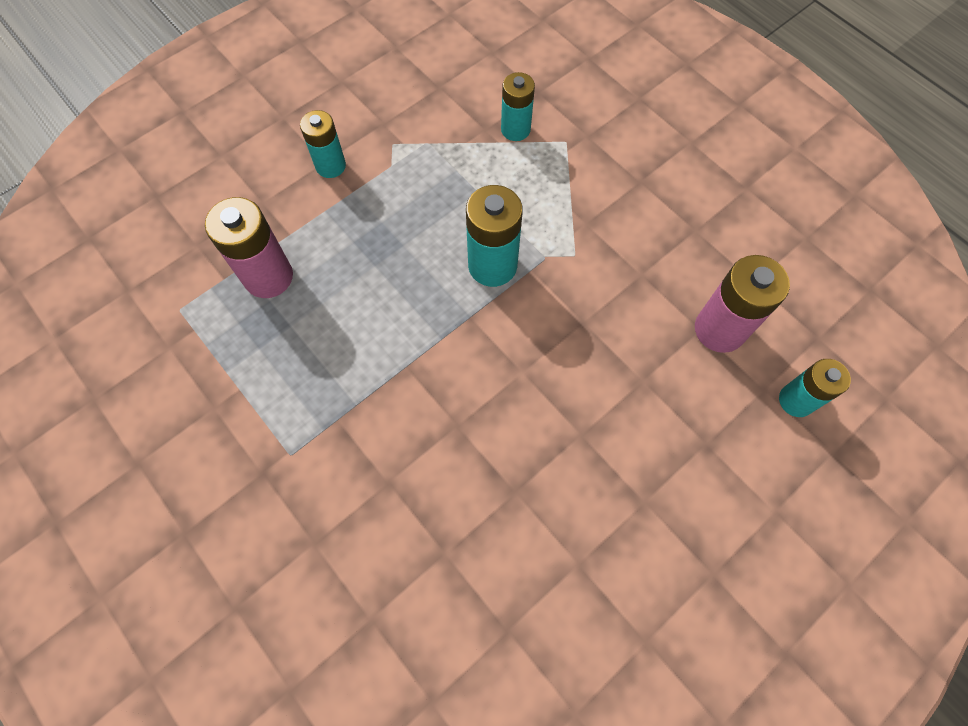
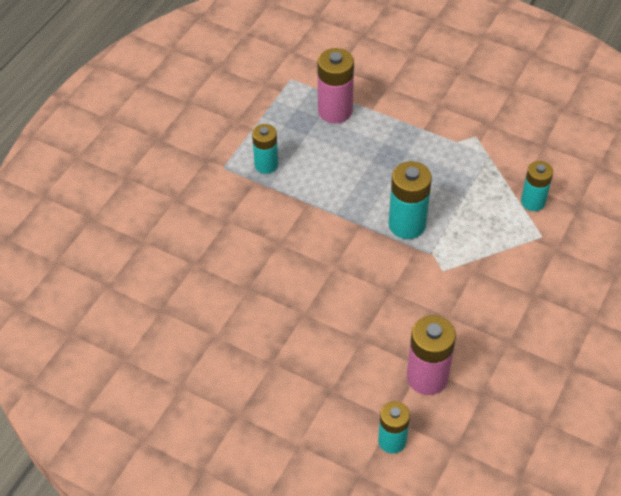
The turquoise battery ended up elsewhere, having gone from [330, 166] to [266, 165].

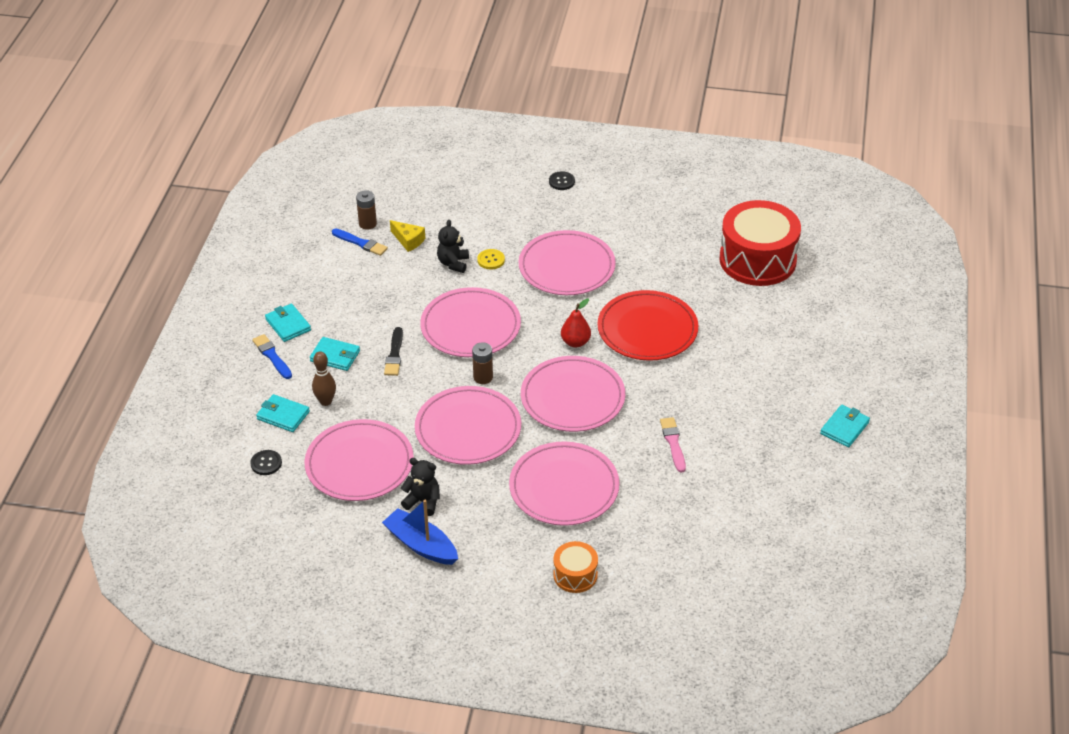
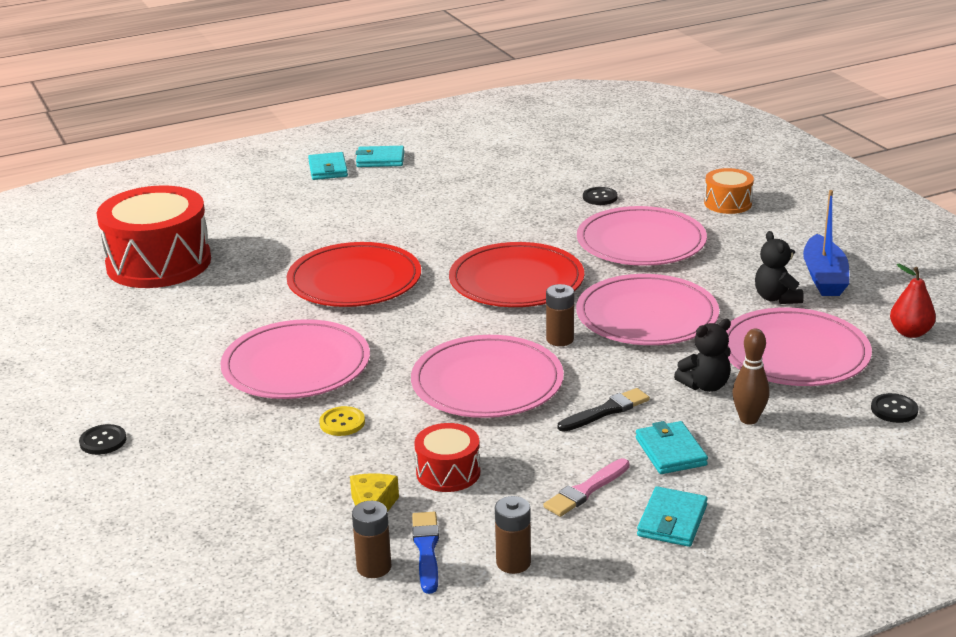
The second view lost the blue brush at [272, 356]. The turquoise wallet ended up elsewhere, having gone from [283, 415] to [328, 169]. The black teddy bear ended up elsewhere, having gone from [453, 263] to [705, 385]. What was the pink plate at [572, 397] turned into the red plate at [516, 281]. The red pear ended up elsewhere, having gone from [575, 342] to [910, 333]. The pink brush ended up elsewhere, having gone from [673, 443] to [586, 490]. The second view gained the red drum at [448, 472]. The second view gained the brown battery at [513, 563]. The second view gained the black button at [600, 197].

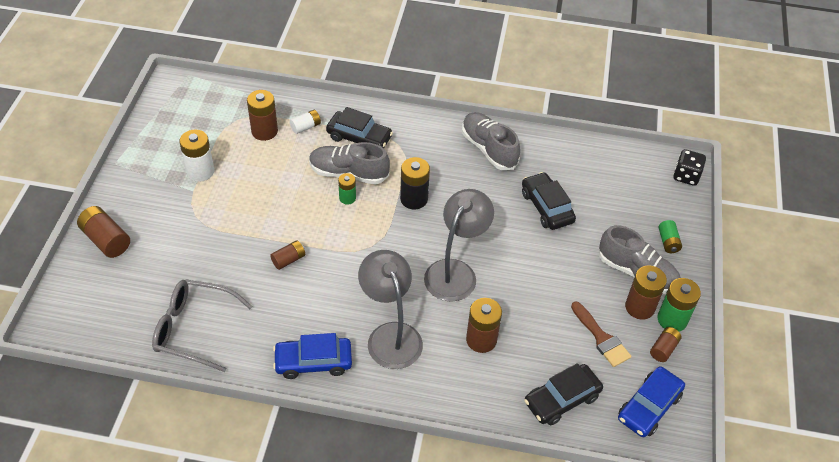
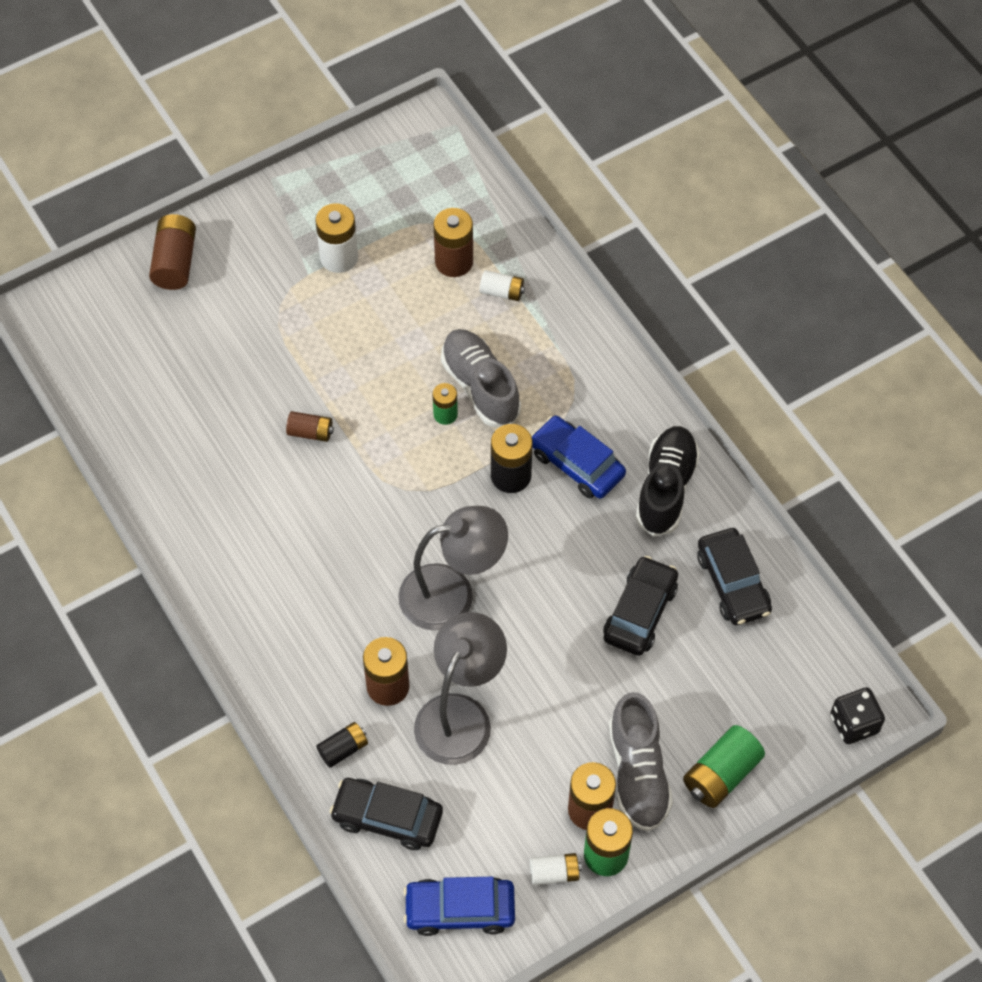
The second view lost the grey glasses at [194, 329]. The blue car ended up elsewhere, having gone from [313, 362] to [577, 464]. The black car ended up elsewhere, having gone from [359, 138] to [732, 583]. The grey lamp ended up elsewhere, having gone from [390, 335] to [460, 714]. What was the grey shoe at [489, 149] turned into the black shoe at [666, 488]. The second view lost the brown brush at [601, 338]. What was the brown battery at [663, 349] turned into the white battery at [554, 873]. The size of the green battery at [668, 242] changed by a factor of 1.65. The second view gained the black battery at [343, 749].

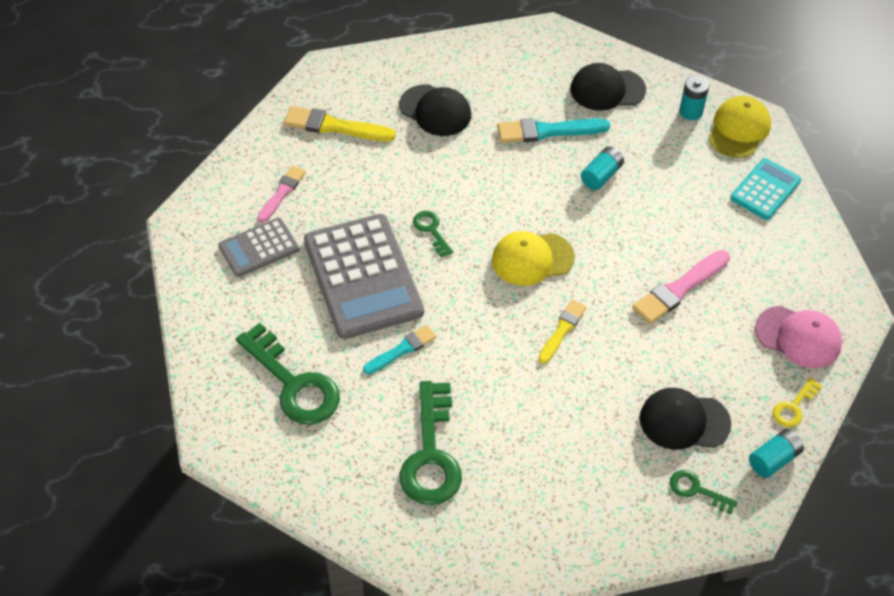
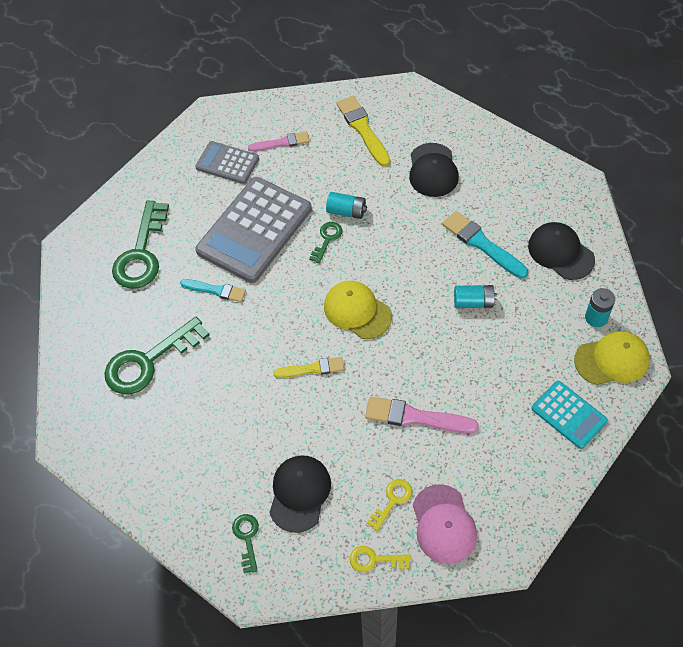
The black cap at [684, 421] ended up facing another way, 45 degrees clockwise from before. The turquoise calculator at [765, 189] ended up facing another way, 45 degrees clockwise from before. The turquoise battery ended up elsewhere, having gone from [773, 459] to [346, 211]. The second view gained the yellow key at [392, 500].

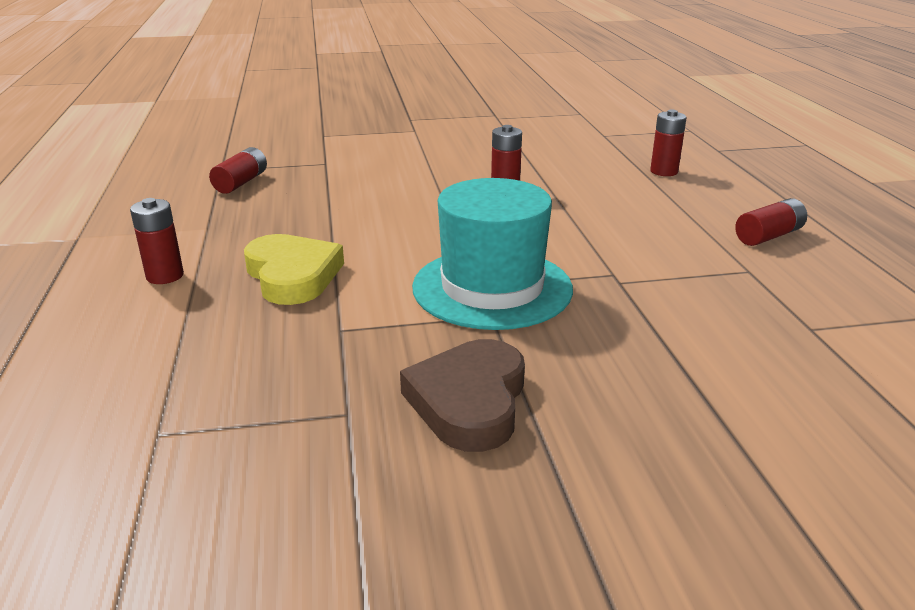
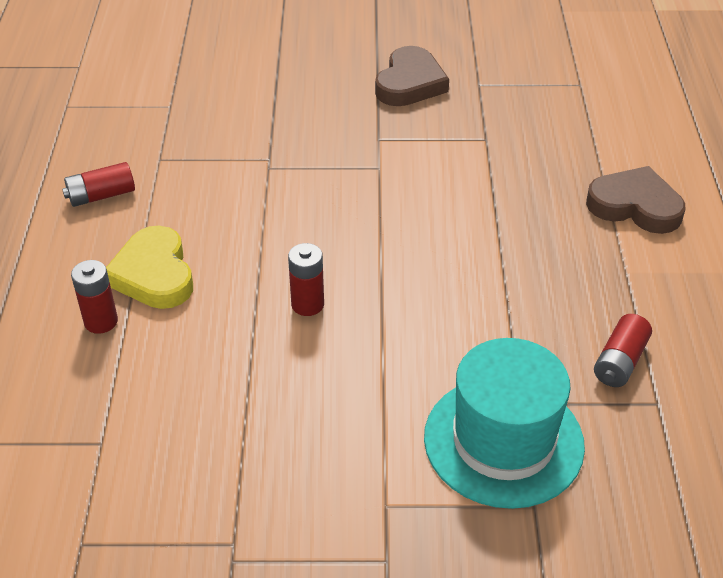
Where the red battery stood at [165, 276], the brown heart came to stand at [635, 206]. The yellow heart ended up elsewhere, having gone from [292, 275] to [154, 274]. The turquoise hat ended up elsewhere, having gone from [492, 288] to [503, 441].

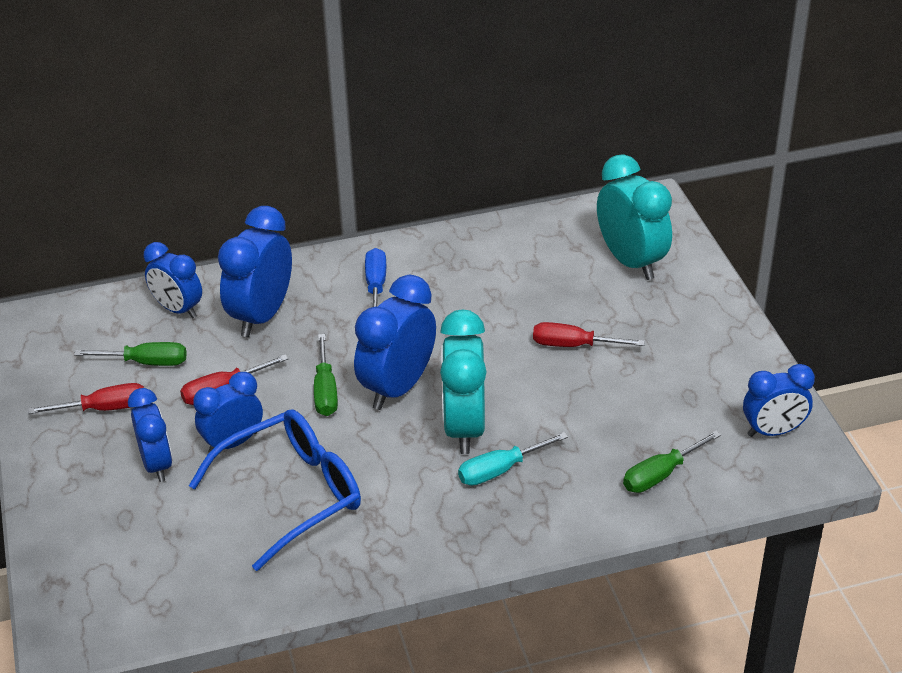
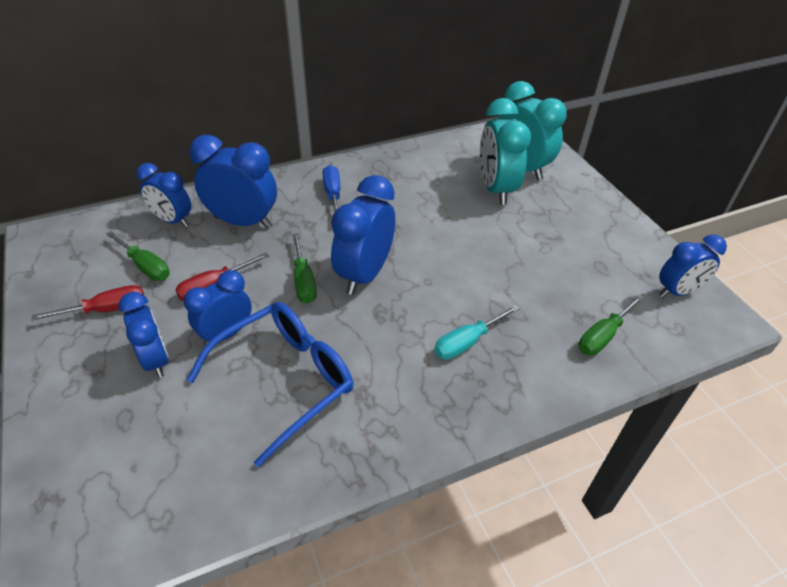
The green screwdriver at [145, 362] ended up facing another way, 45 degrees clockwise from before. The blue clock at [261, 316] ended up facing another way, 90 degrees clockwise from before. The turquoise clock ended up elsewhere, having gone from [464, 427] to [496, 189]. The second view lost the red screwdriver at [574, 345].

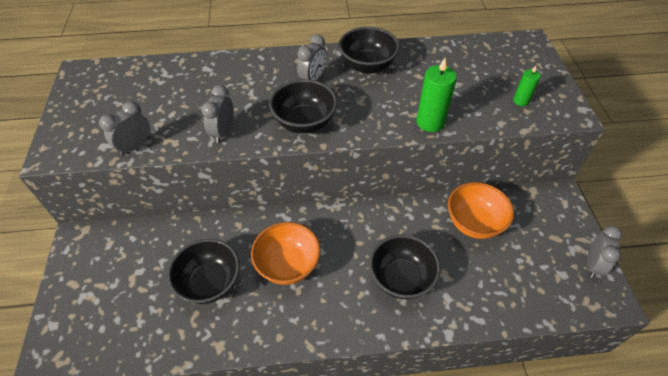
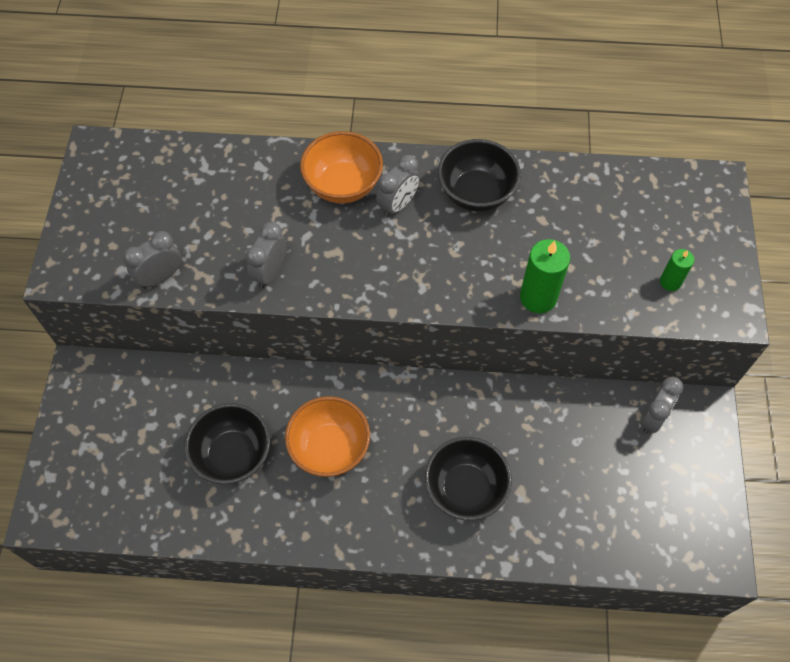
The second view lost the black bowl at [304, 122]. The orange bowl ended up elsewhere, having gone from [474, 223] to [343, 185]. The grey clock ended up elsewhere, having gone from [592, 265] to [653, 418].

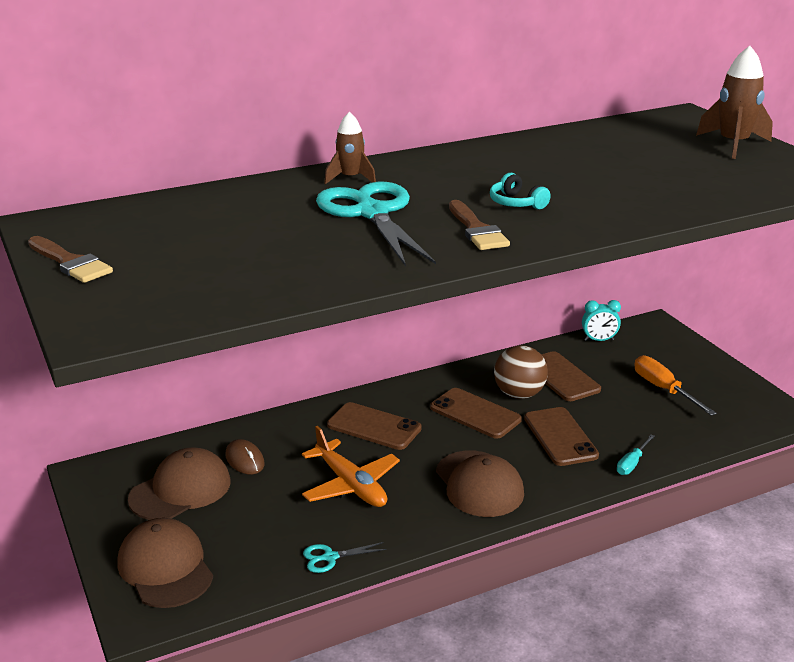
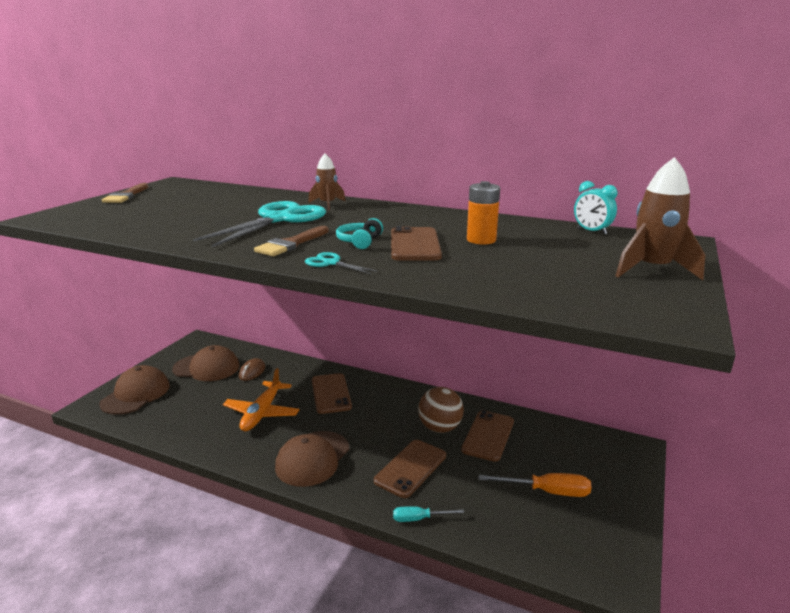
The turquoise scissors ended up elsewhere, having gone from [330, 557] to [331, 263]. The brown phone ended up elsewhere, having gone from [475, 414] to [415, 245]. The turquoise clock ended up elsewhere, having gone from [599, 340] to [591, 231]. The orange screwdriver at [663, 389] ended up facing another way, 75 degrees clockwise from before. The second view gained the orange battery at [481, 240].

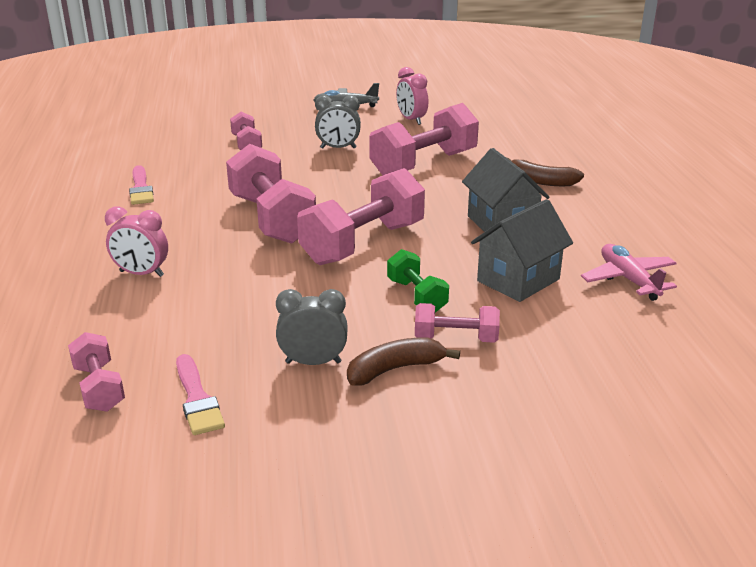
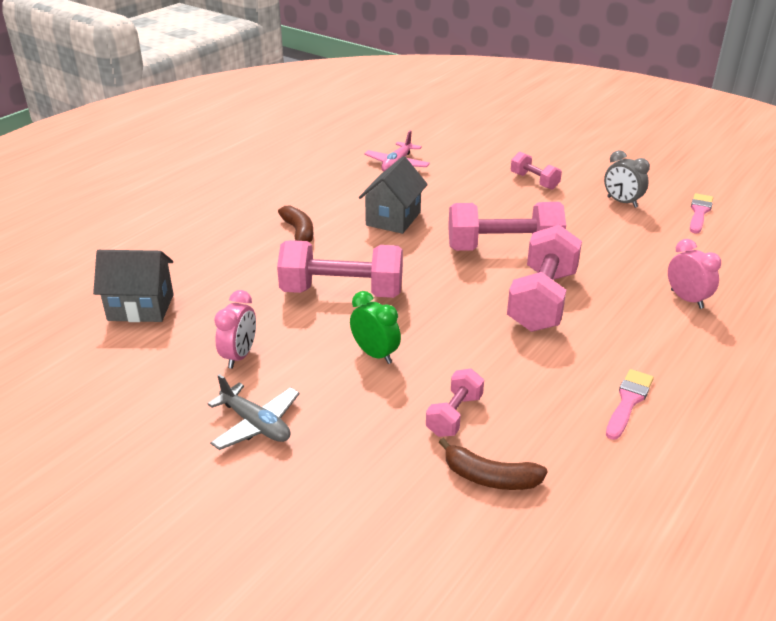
The second view lost the pink dumbbell at [99, 388]. What was the grey clock at [338, 148] turned into the green clock at [375, 354]. The brown banana ended up elsewhere, having gone from [395, 369] to [490, 477]. The second view lost the green dumbbell at [416, 296]. The grey house ended up elsewhere, having gone from [518, 280] to [141, 307].

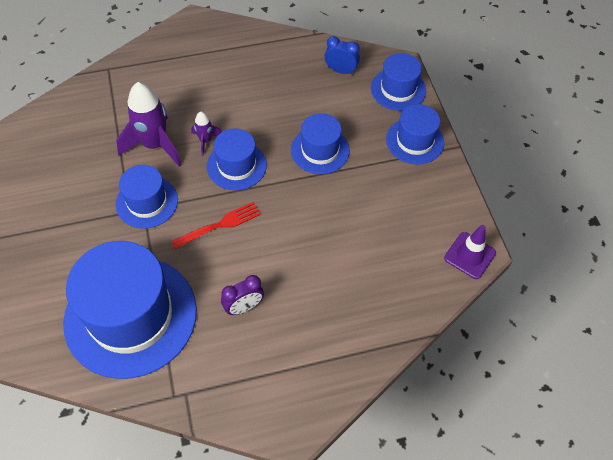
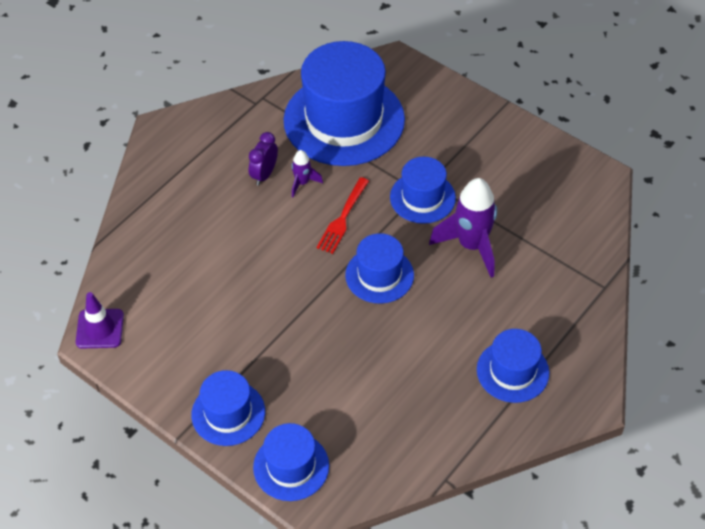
The purple rocket ended up elsewhere, having gone from [205, 141] to [302, 183]. The blue hat ended up elsewhere, having gone from [320, 150] to [512, 371]. The second view lost the blue clock at [341, 71].

